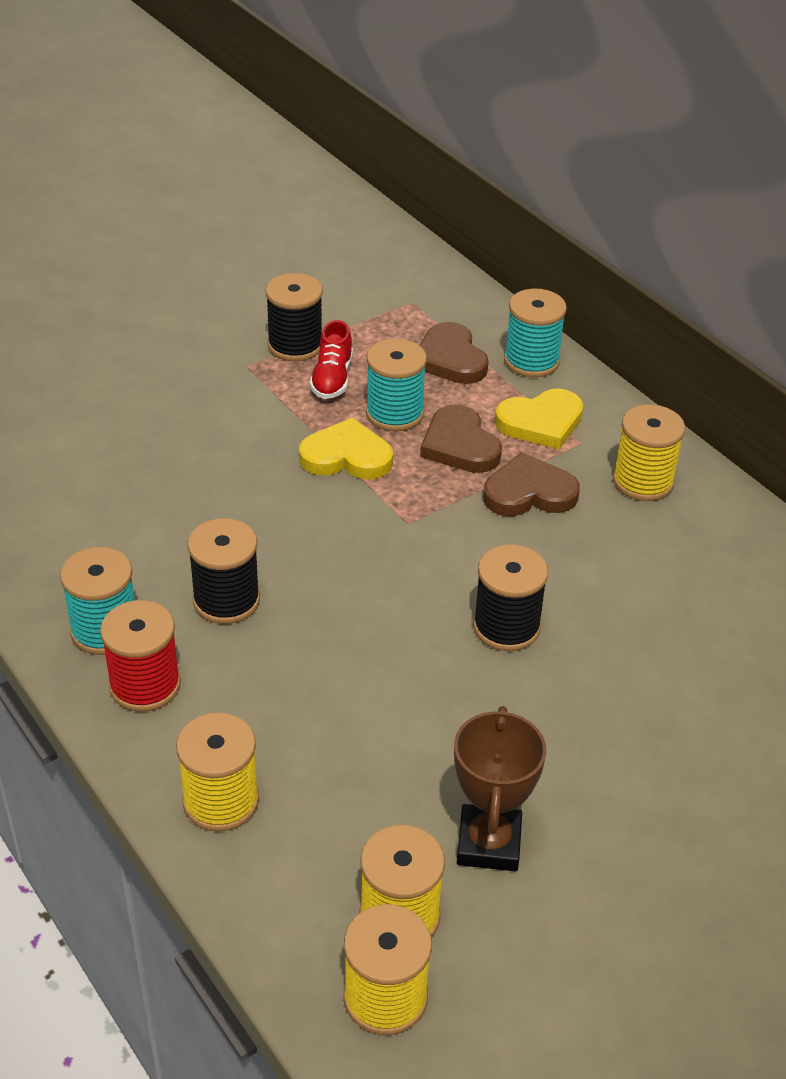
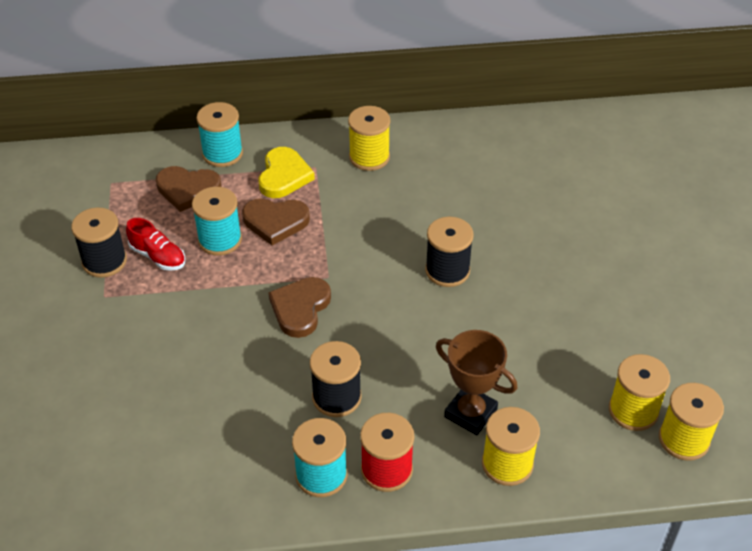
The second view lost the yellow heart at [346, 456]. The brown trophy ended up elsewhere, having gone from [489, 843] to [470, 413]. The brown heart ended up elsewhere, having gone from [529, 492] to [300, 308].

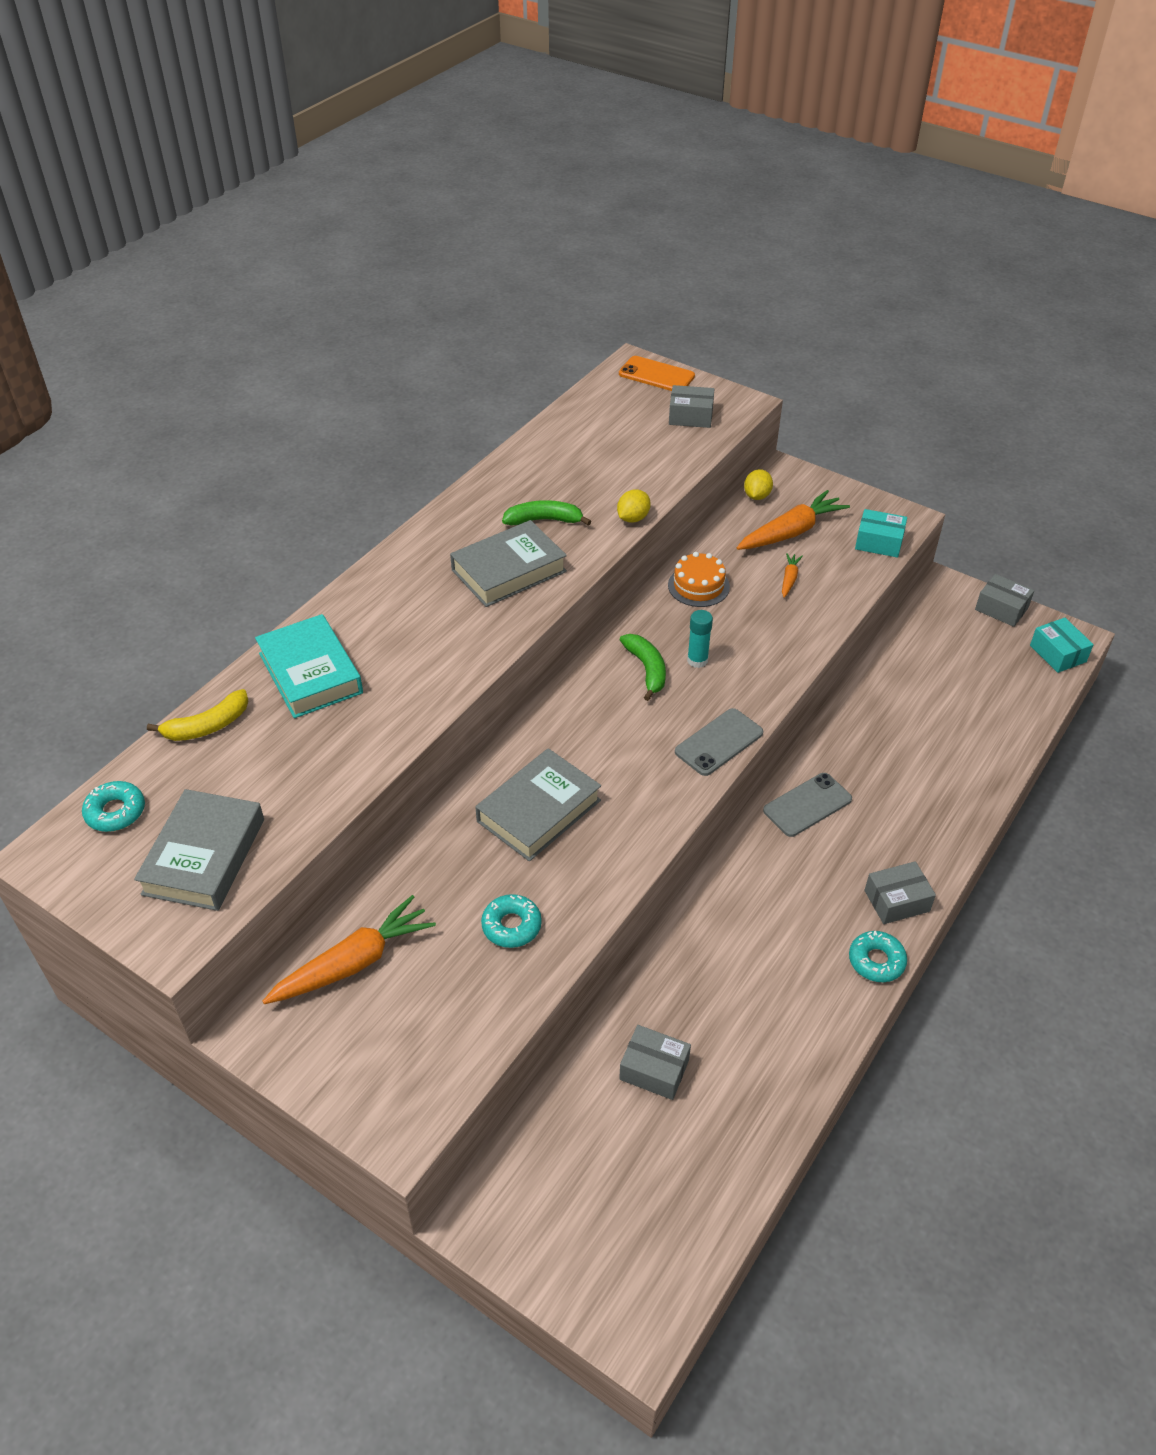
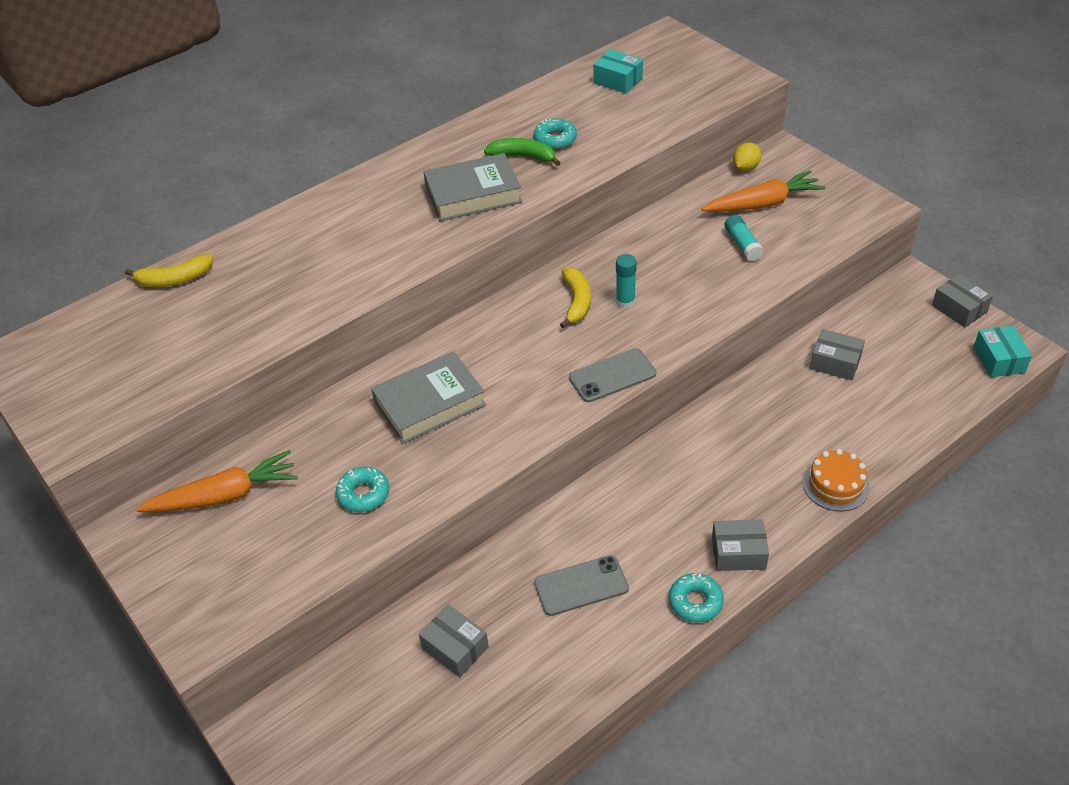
The turquoise donut ended up elsewhere, having gone from [115, 812] to [555, 139]. The second view lost the grey book at [204, 856]. The second view lost the turquoise book at [310, 673]. The second view lost the yellow lemon at [633, 518]. The second view lost the orange phone at [656, 375]. What was the green banana at [646, 669] turned into the yellow banana at [576, 302]. The orange cake ended up elsewhere, having gone from [698, 586] to [836, 485]. The grey box ended up elsewhere, having gone from [690, 416] to [835, 363]. The grey phone ended up elsewhere, having gone from [807, 805] to [581, 586]. Where the orange carrot stood at [789, 579], the turquoise glue stick came to stand at [742, 244]. The turquoise box ended up elsewhere, having gone from [879, 542] to [618, 80].

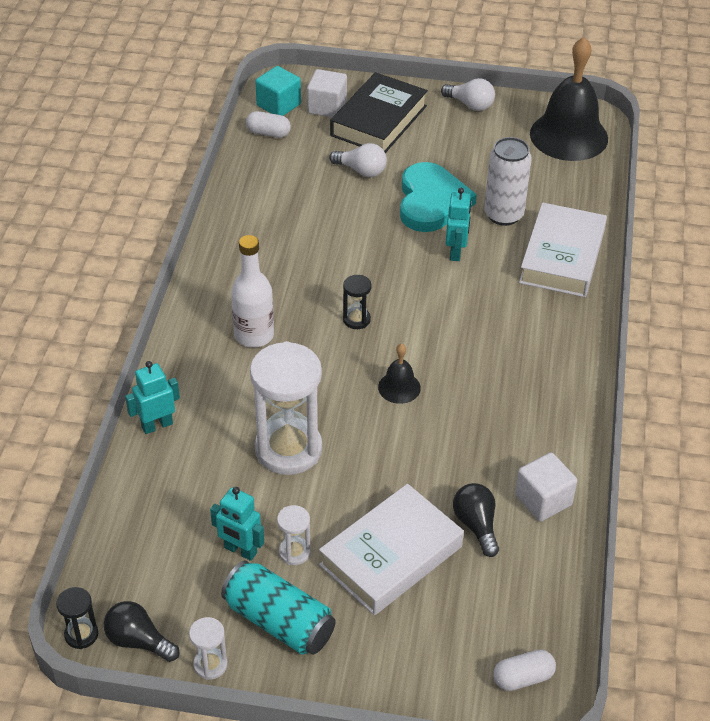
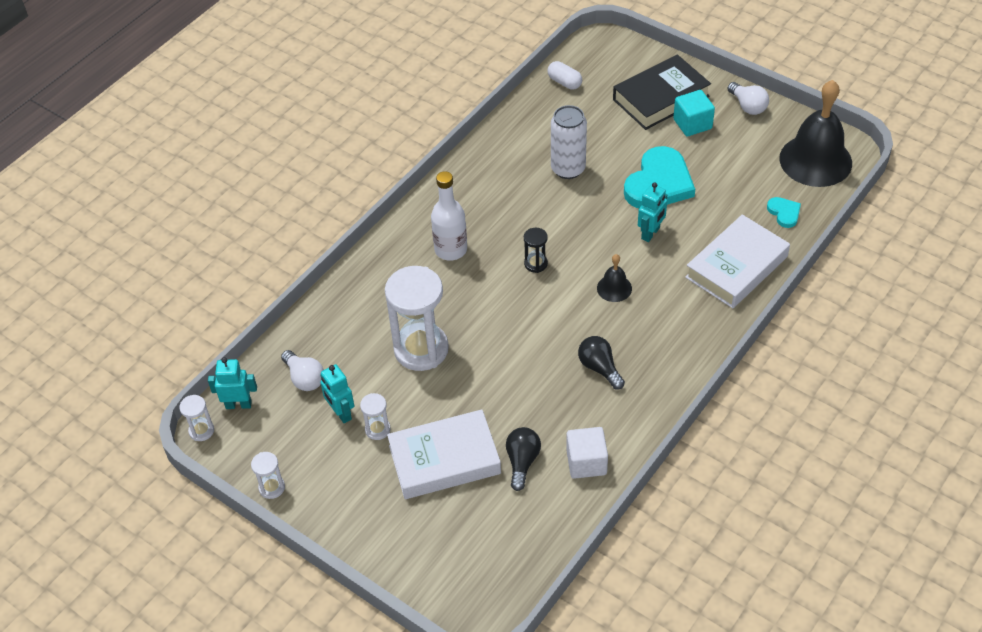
What was the black hourglass at [81, 634] turned into the white hourglass at [201, 431]. The black light bulb ended up elsewhere, having gone from [138, 641] to [599, 368]. The turquoise robot ended up elsewhere, having gone from [157, 425] to [238, 404]. The second view lost the turquoise can at [279, 622]. The turquoise cube ended up elsewhere, having gone from [278, 105] to [692, 124]. The second view lost the white cube at [327, 107]. The white light bulb ended up elsewhere, having gone from [361, 171] to [304, 378]. The black bell ended up elsewhere, having gone from [399, 387] to [614, 288]. The white can ended up elsewhere, having gone from [503, 215] to [568, 169]. The second view lost the white capsule at [523, 678]. The second view gained the turquoise heart at [784, 213].

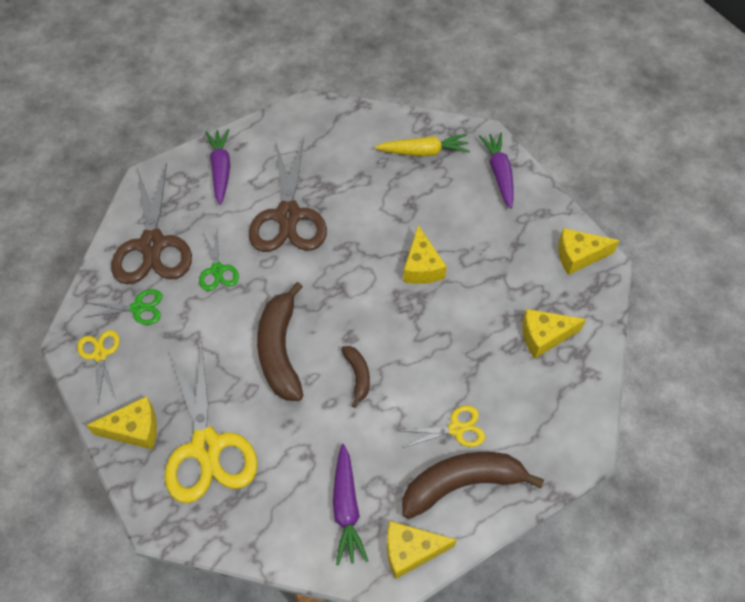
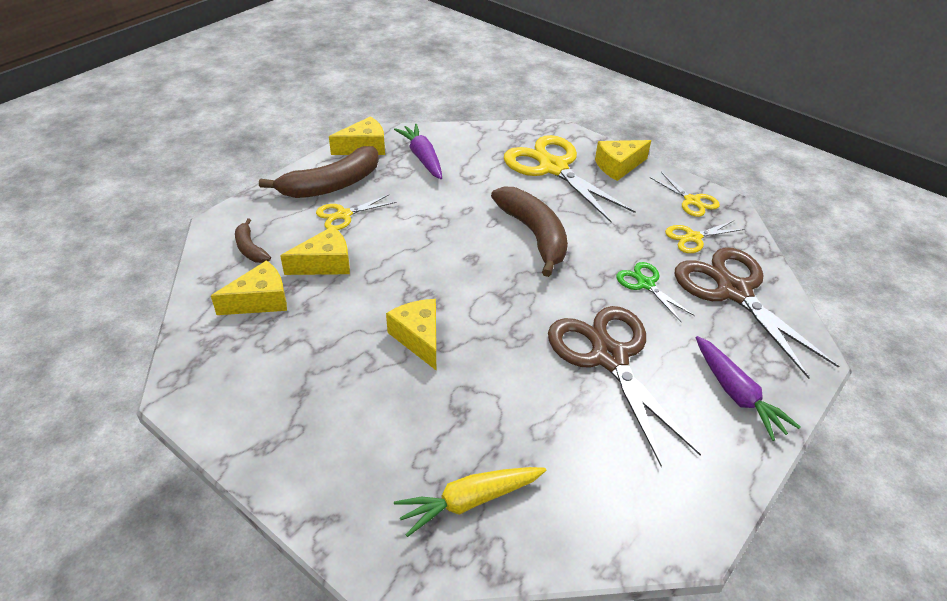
What was the green scissors at [138, 308] turned into the yellow scissors at [693, 238]. The brown banana ended up elsewhere, having gone from [358, 376] to [250, 249]. The second view lost the purple carrot at [499, 174]. The yellow cheese ended up elsewhere, having gone from [578, 256] to [325, 264].

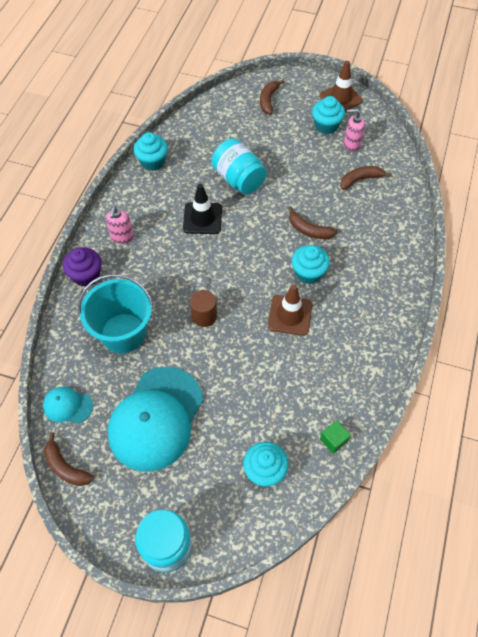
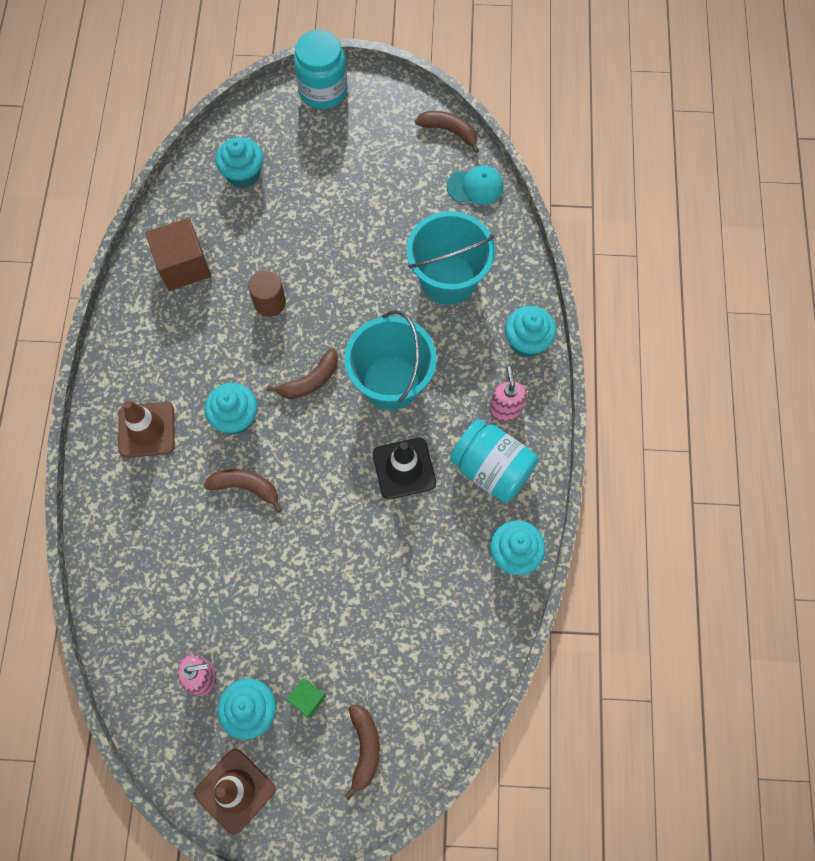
What was the purple cupcake at [86, 275] turned into the turquoise cupcake at [527, 341]. The second view lost the turquoise cap at [156, 418]. The brown cylinder ended up elsewhere, having gone from [204, 316] to [270, 302]. The turquoise jar ended up elsewhere, having gone from [239, 179] to [491, 469]. The brown traffic cone ended up elsewhere, having gone from [290, 315] to [146, 430]. The green cube ended up elsewhere, having gone from [333, 440] to [307, 699]. The brown banana ended up elsewhere, having gone from [360, 180] to [310, 381]. The second view gained the brown cube at [183, 266]. The second view gained the turquoise bucket at [391, 382].

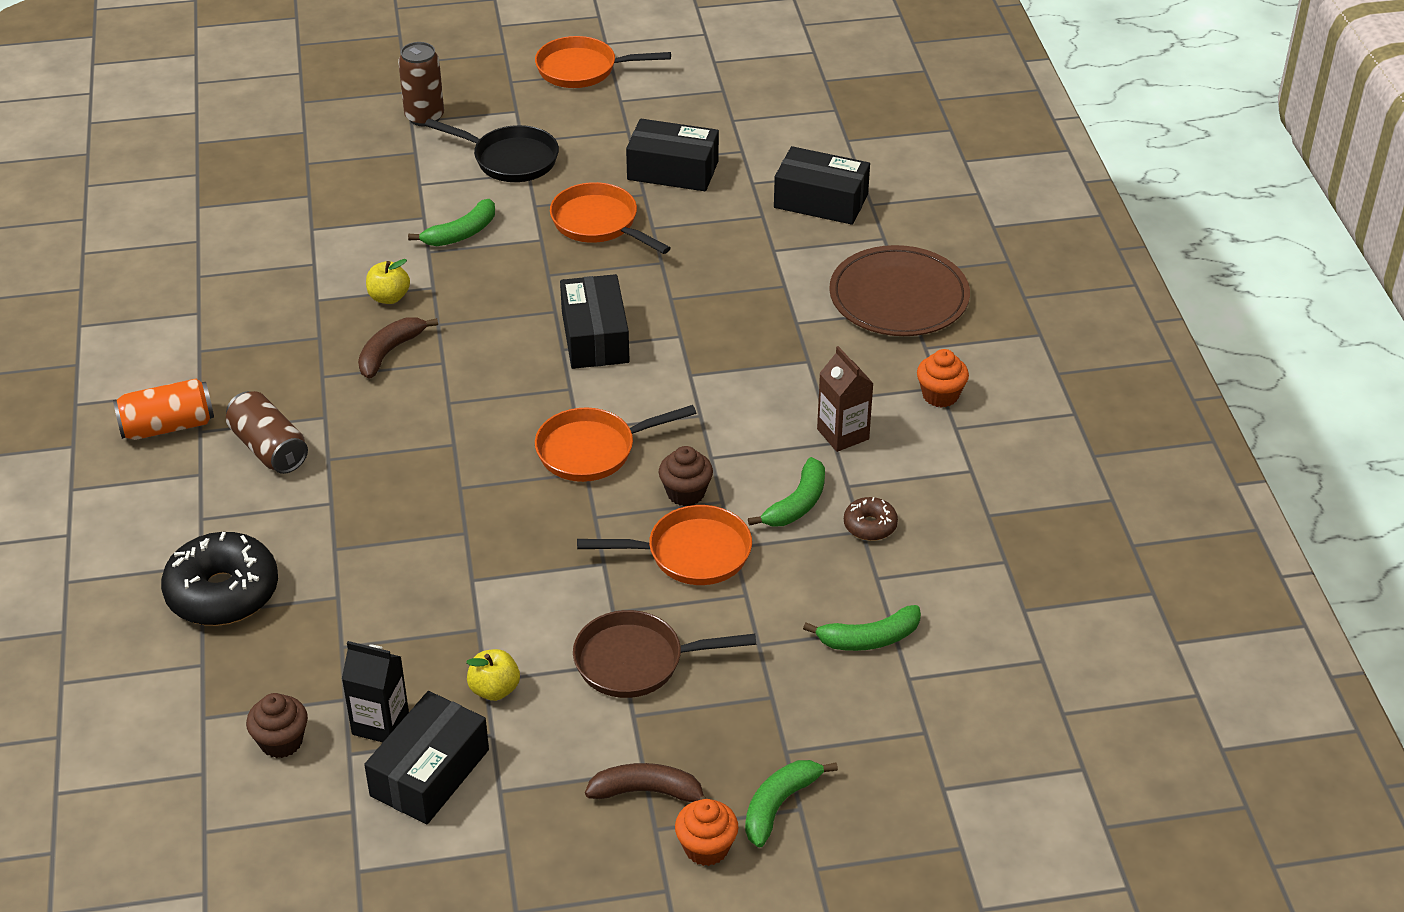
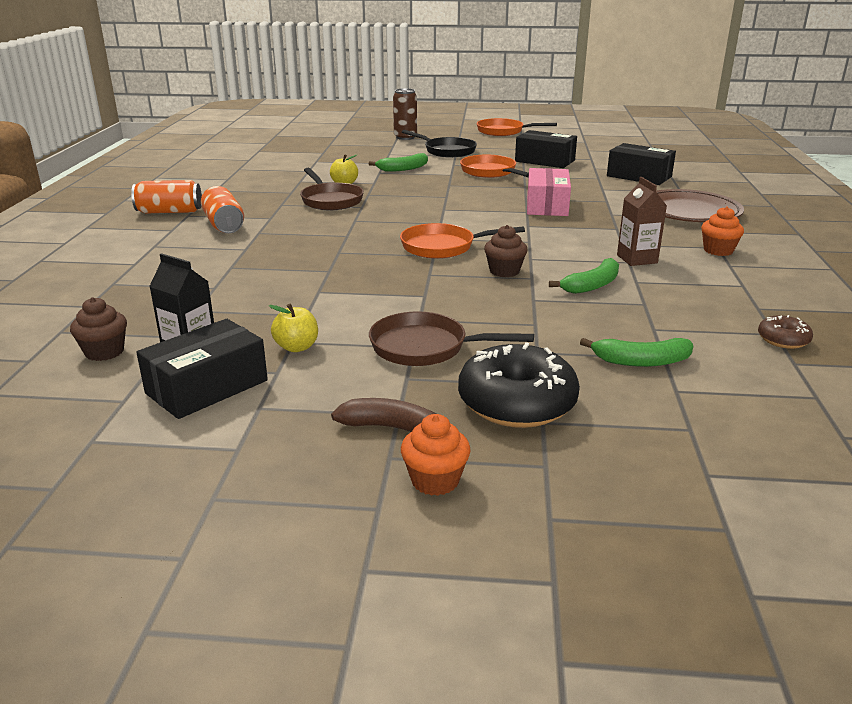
The black donut ended up elsewhere, having gone from [223, 593] to [517, 403]. What was the brown can at [269, 448] turned into the orange can at [224, 225]. Where the brown banana stood at [390, 352], the brown pan came to stand at [330, 200]. The second view lost the black box at [595, 337]. The second view lost the orange pan at [691, 553]. The second view lost the green banana at [779, 805]. The brown donut ended up elsewhere, having gone from [870, 526] to [783, 340]. The second view gained the pink box at [547, 205].

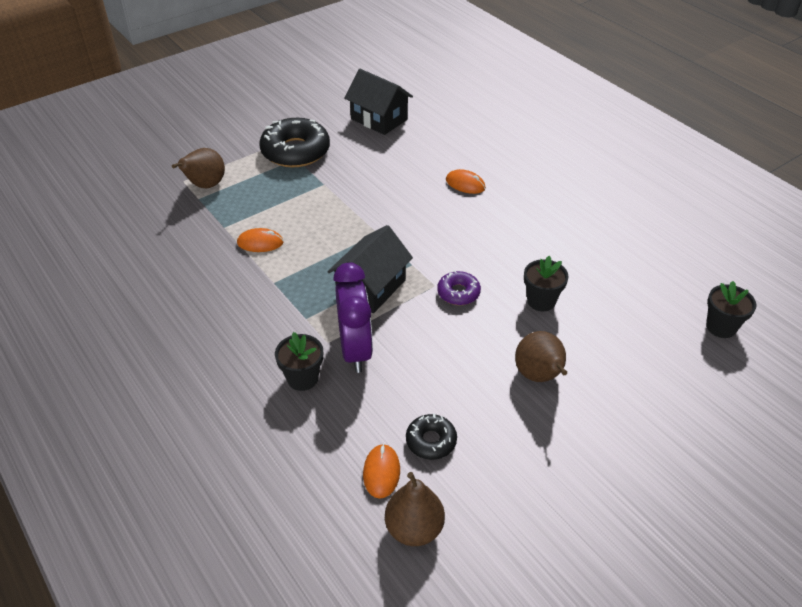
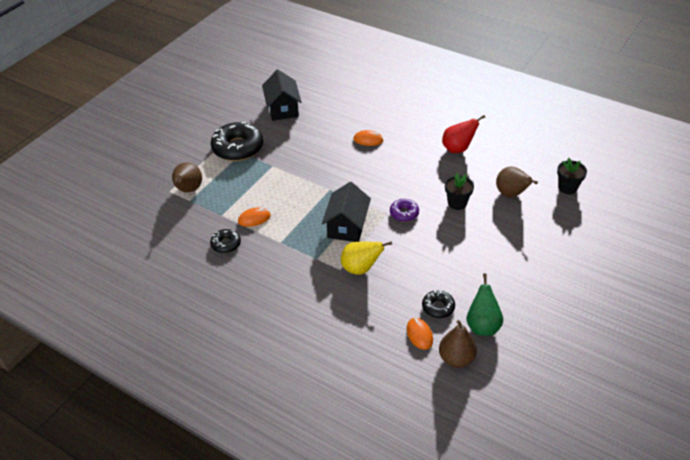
The second view lost the black flower pot at [302, 378]. Where the purple clock stood at [355, 350], the yellow pear came to stand at [361, 268]. The black house at [379, 119] ended up facing another way, 60 degrees clockwise from before. The brown pear ended up elsewhere, having gone from [539, 376] to [511, 194]. The second view gained the black donut at [226, 244]. The second view gained the red pear at [458, 149]. The second view gained the green pear at [482, 326].

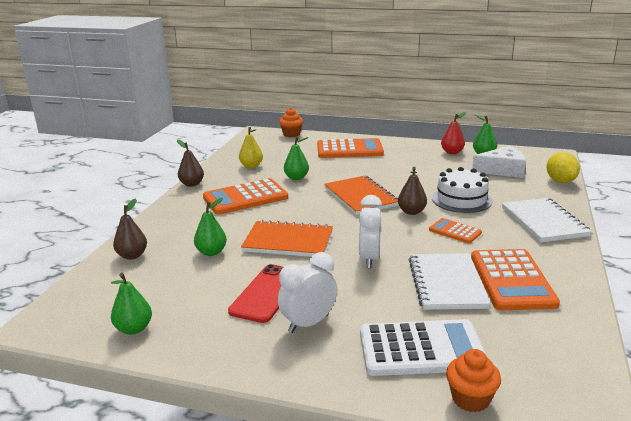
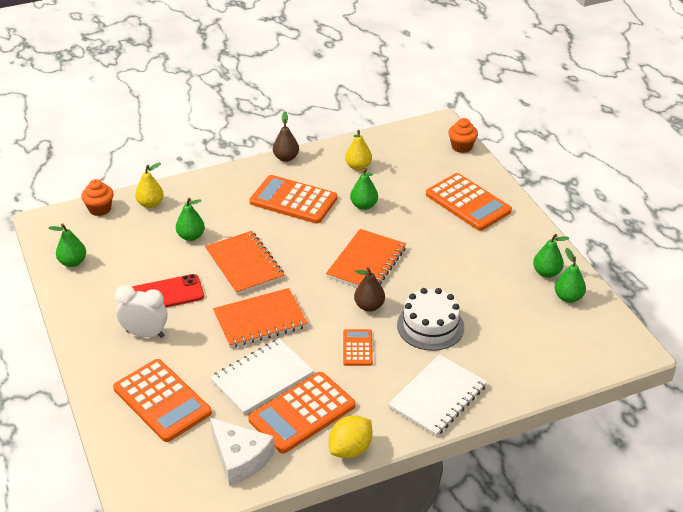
What was the brown pear at [132, 255] turned into the yellow pear at [150, 204]. Where the white clock stood at [369, 258], the orange notebook came to stand at [260, 320]. What was the white calculator at [421, 349] turned into the orange calculator at [162, 401]. What was the red pear at [452, 152] turned into the green pear at [546, 273]. The orange cupcake ended up elsewhere, having gone from [470, 399] to [100, 209]. The white cheese ended up elsewhere, having gone from [502, 170] to [240, 458]. The yellow lemon ended up elsewhere, having gone from [560, 181] to [350, 449].

